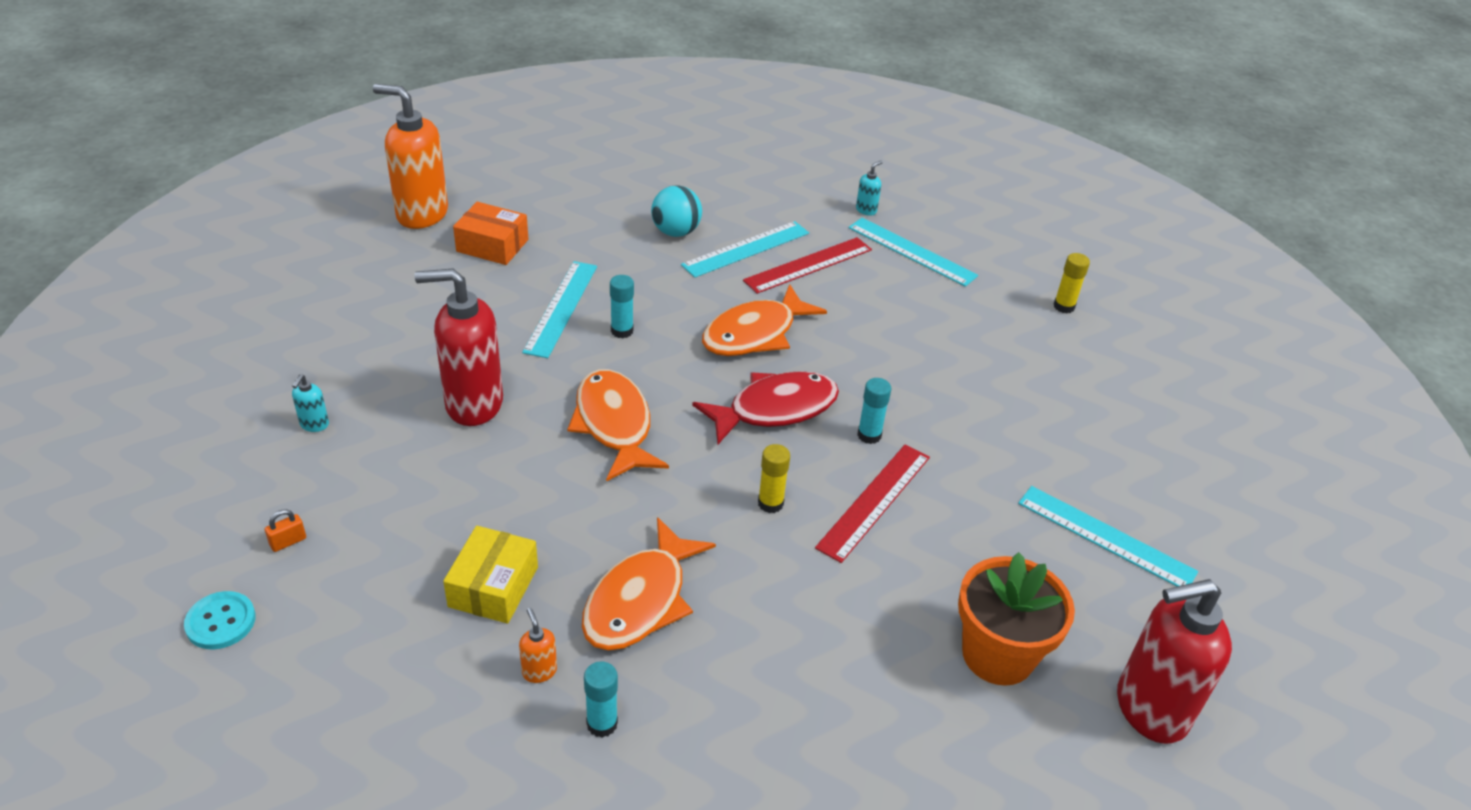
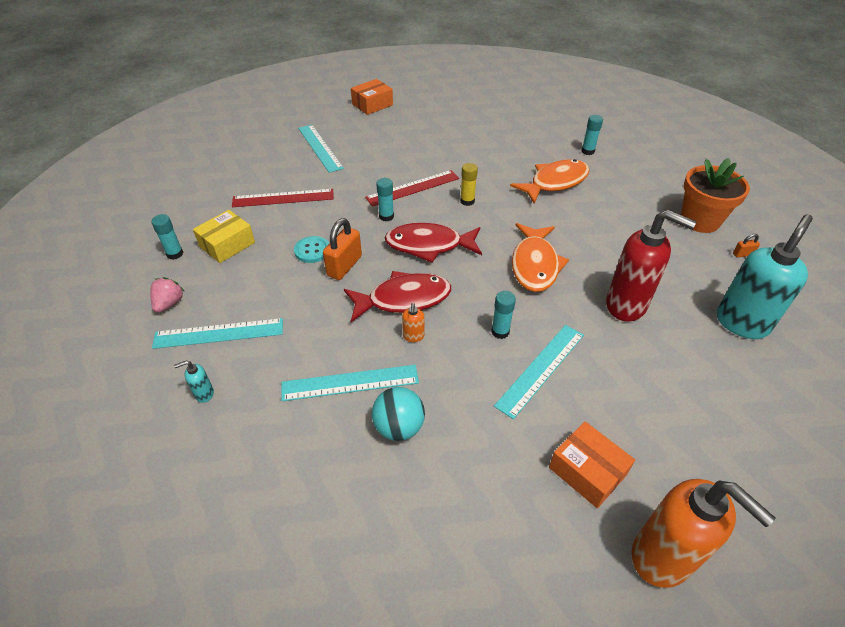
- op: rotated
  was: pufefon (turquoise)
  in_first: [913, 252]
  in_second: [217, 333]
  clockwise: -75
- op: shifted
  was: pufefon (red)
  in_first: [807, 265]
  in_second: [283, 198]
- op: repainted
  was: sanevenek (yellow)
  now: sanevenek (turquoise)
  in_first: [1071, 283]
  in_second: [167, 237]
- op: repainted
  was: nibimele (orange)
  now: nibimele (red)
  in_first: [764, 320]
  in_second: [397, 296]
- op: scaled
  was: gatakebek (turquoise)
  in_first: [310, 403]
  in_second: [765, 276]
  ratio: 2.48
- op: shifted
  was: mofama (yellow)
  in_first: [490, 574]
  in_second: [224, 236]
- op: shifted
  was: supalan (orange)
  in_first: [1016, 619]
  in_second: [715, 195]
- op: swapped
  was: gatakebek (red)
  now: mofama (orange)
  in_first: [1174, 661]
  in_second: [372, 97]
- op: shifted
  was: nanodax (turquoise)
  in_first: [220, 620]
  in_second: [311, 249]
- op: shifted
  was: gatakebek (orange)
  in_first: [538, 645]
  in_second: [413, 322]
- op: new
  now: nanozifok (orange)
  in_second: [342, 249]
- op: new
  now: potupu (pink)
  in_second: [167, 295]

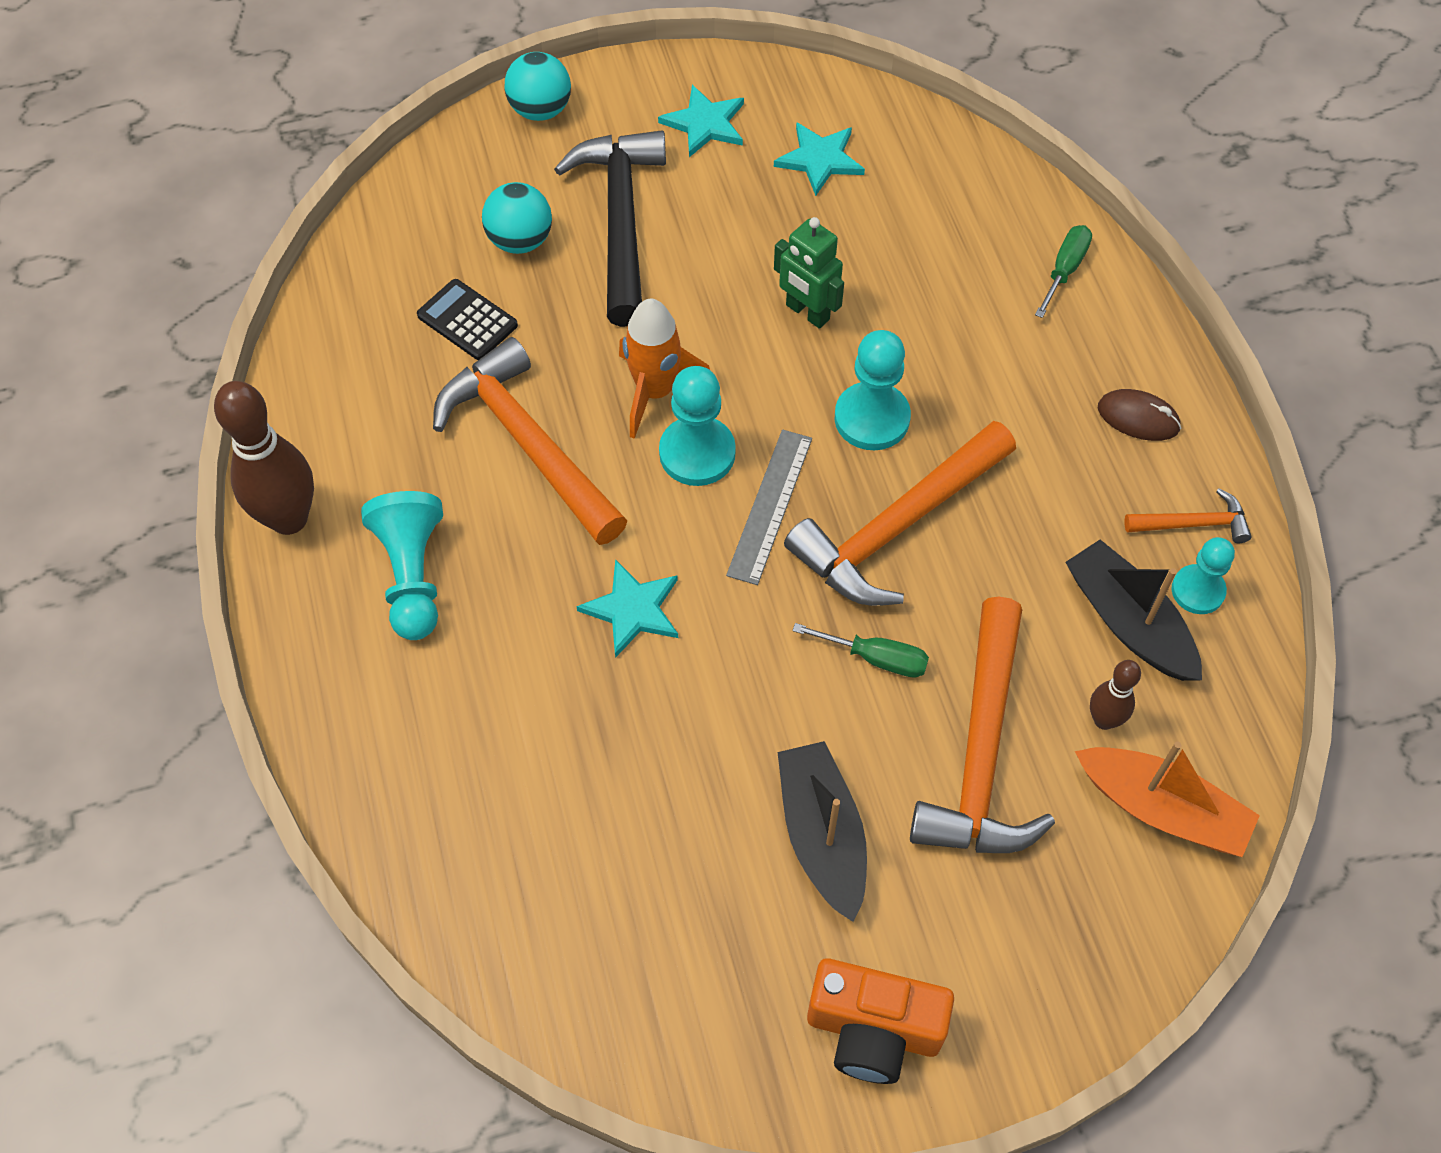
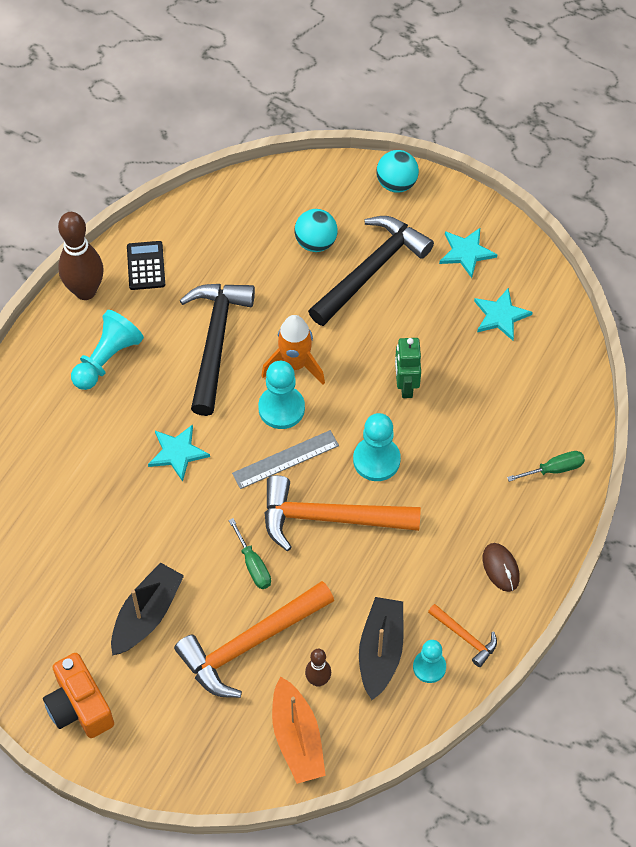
- op: shifted
  was: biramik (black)
  in_first: [467, 319]
  in_second: [146, 265]
- op: repainted
  was: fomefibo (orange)
  now: fomefibo (black)
  in_first: [530, 441]
  in_second: [217, 350]

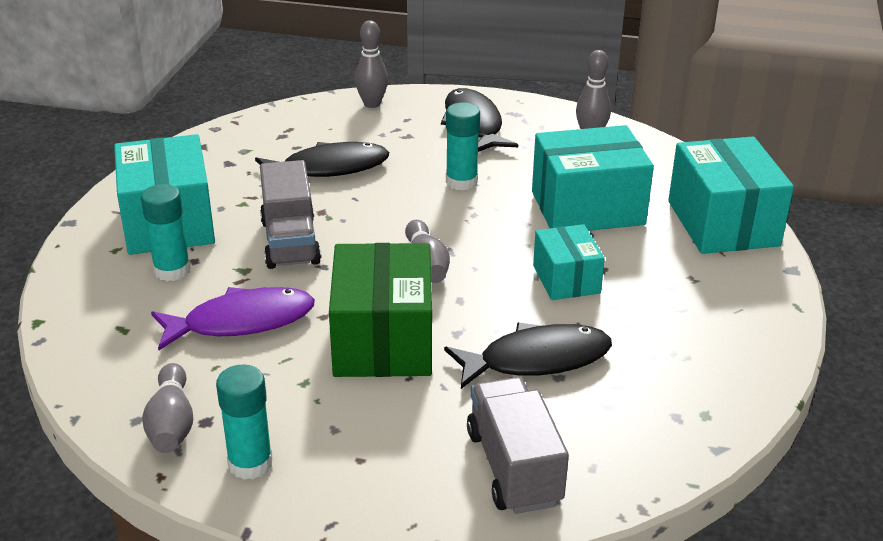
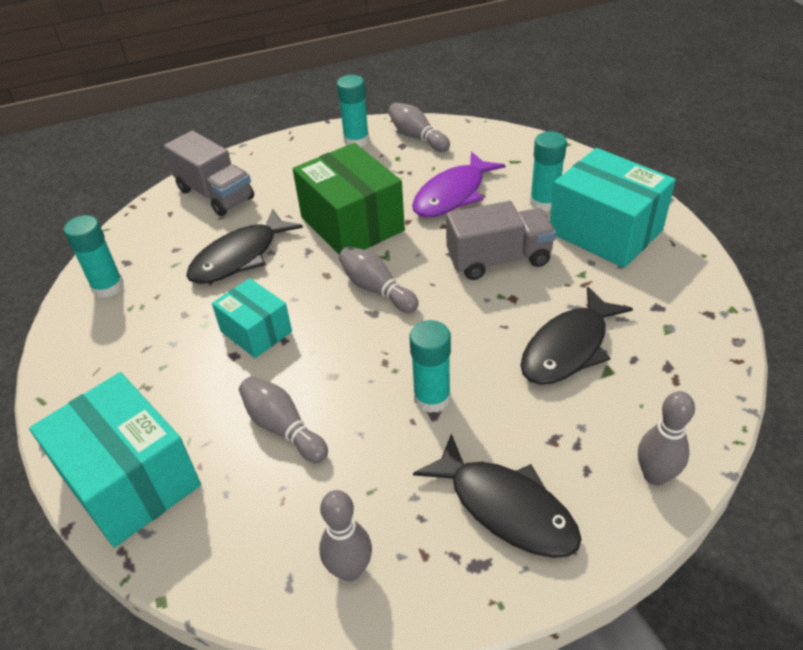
- op: swapped
  was: mofama (turquoise)
  now: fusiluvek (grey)
  in_first: [593, 178]
  in_second: [283, 419]
- op: rotated
  was: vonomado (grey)
  in_first: [290, 214]
  in_second: [501, 240]
  clockwise: 120
- op: new
  now: sanevenek (turquoise)
  in_second: [94, 256]

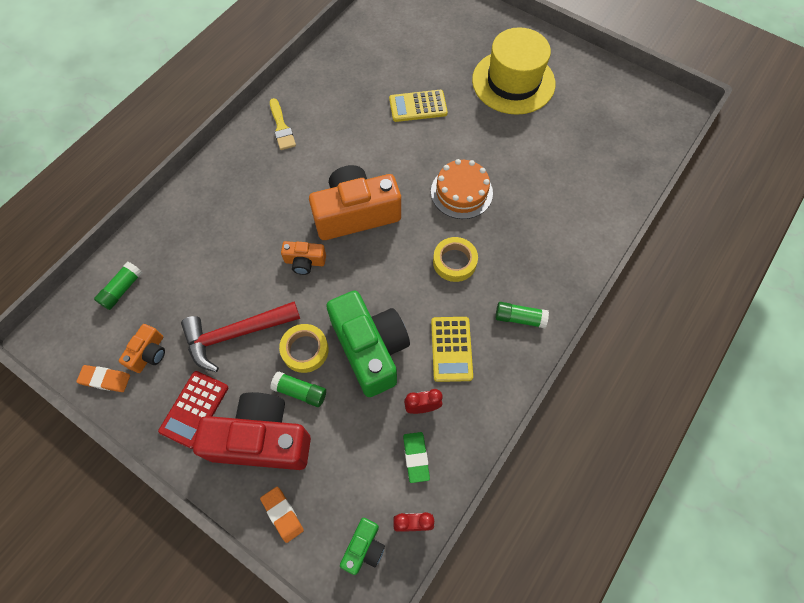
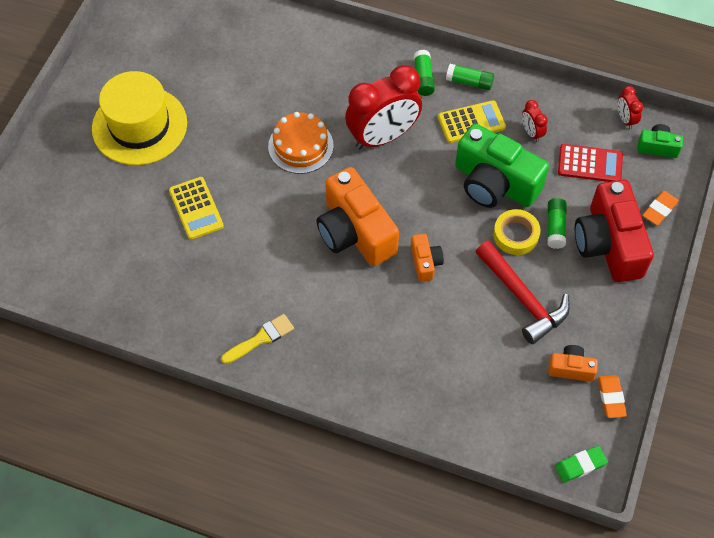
- op: swapped
  was: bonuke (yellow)
  now: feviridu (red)
  in_first: [455, 259]
  in_second: [383, 107]
- op: shifted
  was: sanevenek (green)
  in_first: [118, 285]
  in_second: [470, 77]
- op: rotated
  was: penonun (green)
  in_first: [368, 344]
  in_second: [502, 165]
  clockwise: -105
- op: shifted
  was: biramik (red)
  in_first: [193, 410]
  in_second: [590, 163]
- op: shifted
  was: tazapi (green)
  in_first: [416, 457]
  in_second: [581, 464]

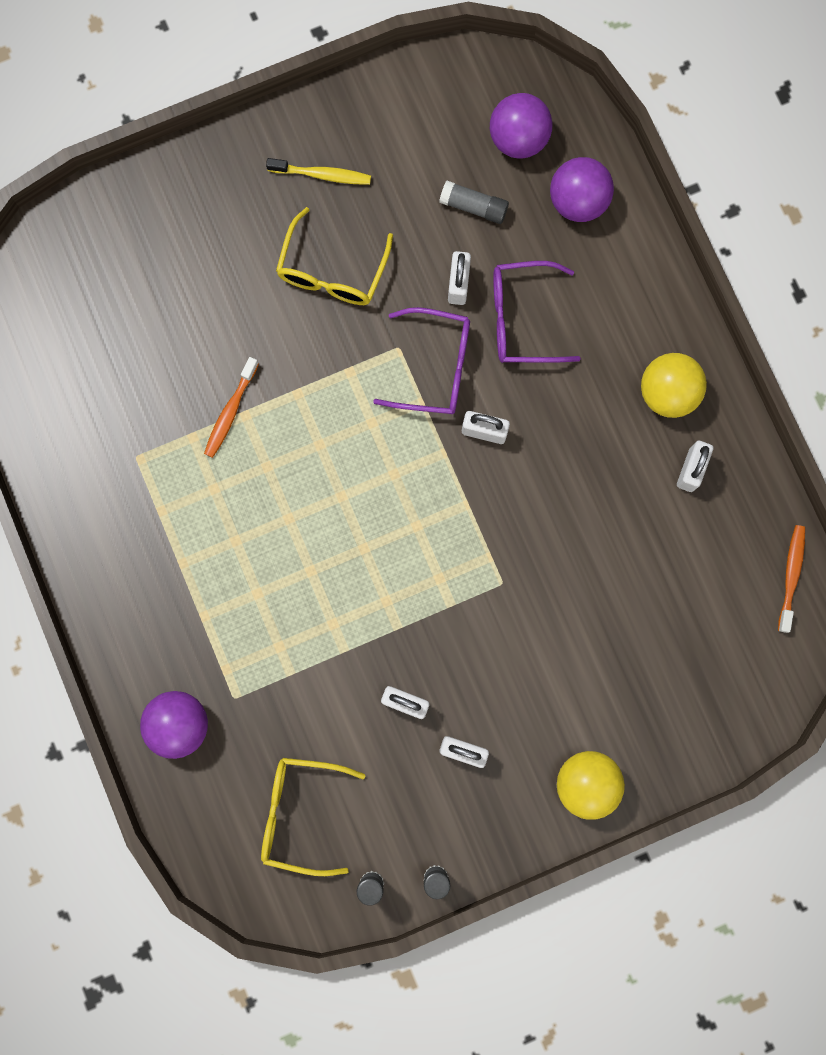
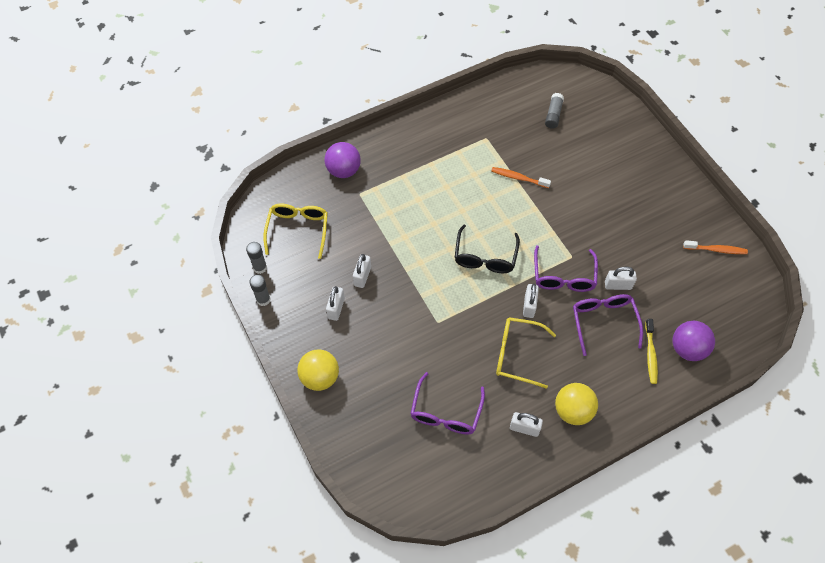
- op: gone
  was: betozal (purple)
  in_first: [521, 126]
- op: shifted
  was: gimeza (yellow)
  in_first: [318, 171]
  in_second: [651, 351]
- op: shifted
  was: sanevenek (grey)
  in_first: [474, 202]
  in_second: [554, 111]
- op: shifted
  was: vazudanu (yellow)
  in_first: [334, 256]
  in_second: [526, 353]
- op: shifted
  was: gimeza (orange)
  in_first: [791, 579]
  in_second: [715, 247]
- op: new
  now: vazudanu (black)
  in_second: [487, 248]
- op: new
  now: vazudanu (purple)
  in_second: [447, 403]

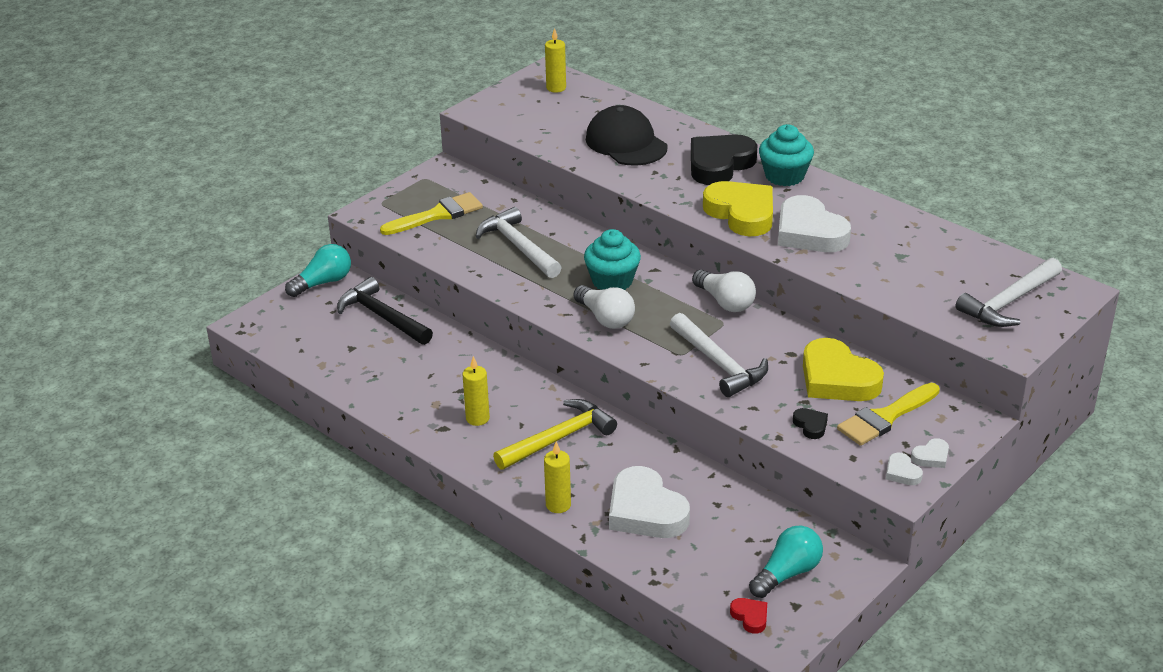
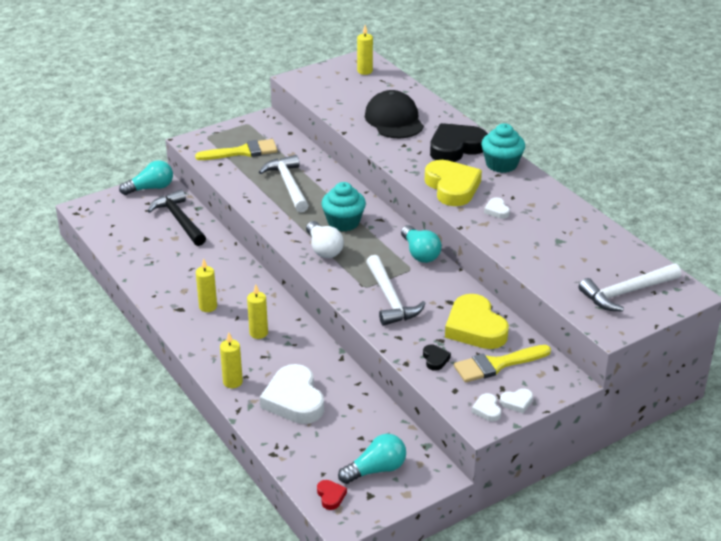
- op: scaled
  was: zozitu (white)
  in_first: [814, 223]
  in_second: [497, 208]
  ratio: 0.44
- op: repainted
  was: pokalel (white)
  now: pokalel (turquoise)
  in_first: [724, 290]
  in_second: [421, 244]
- op: swapped
  was: fomefibo (yellow)
  now: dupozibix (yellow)
  in_first: [555, 434]
  in_second: [257, 311]

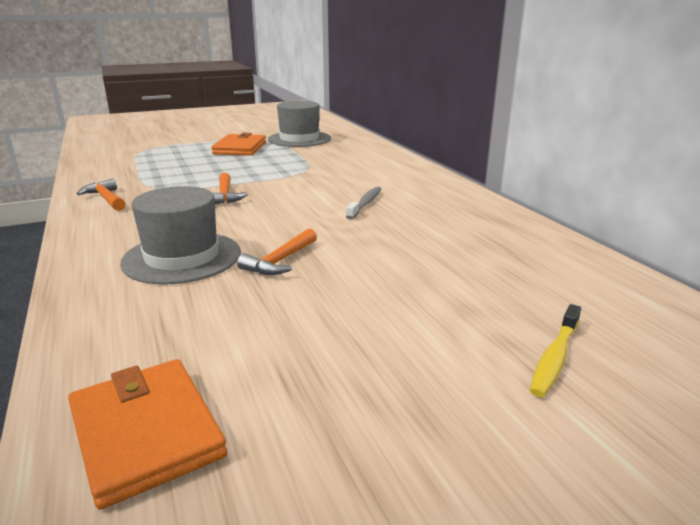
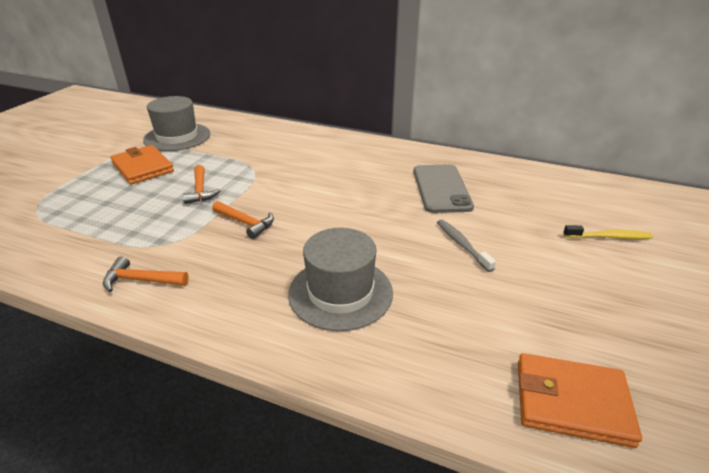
- op: shifted
  was: gimeza (grey)
  in_first: [363, 203]
  in_second: [466, 245]
- op: shifted
  was: fomefibo (orange)
  in_first: [277, 252]
  in_second: [202, 184]
- op: rotated
  was: gimeza (yellow)
  in_first: [555, 350]
  in_second: [608, 232]
  clockwise: -75
- op: new
  now: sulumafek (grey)
  in_second: [444, 189]

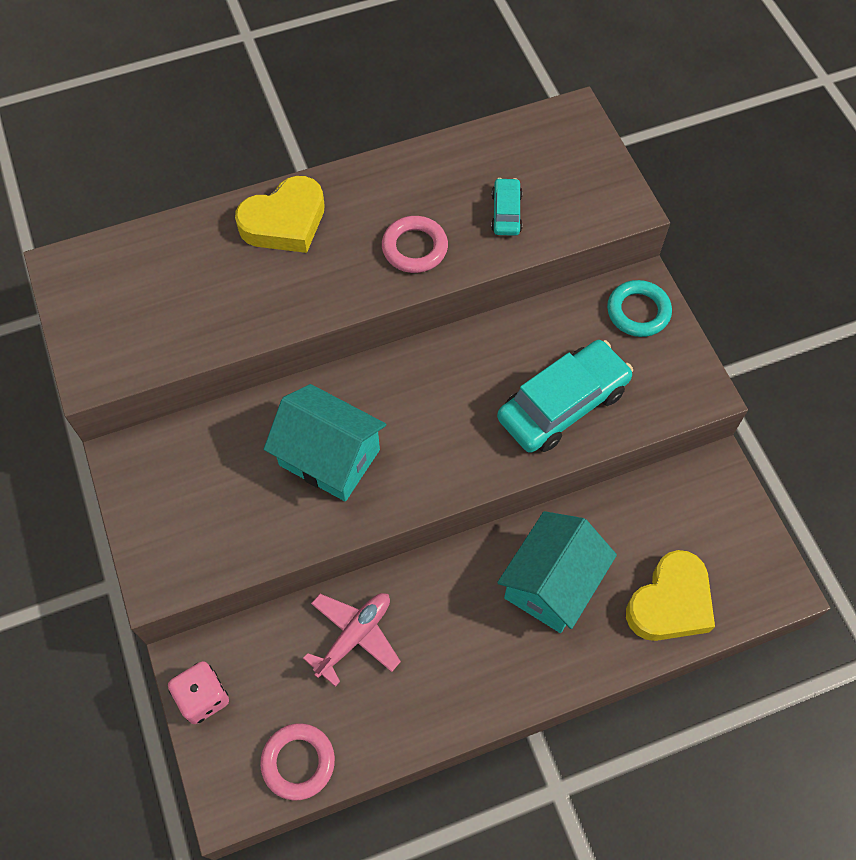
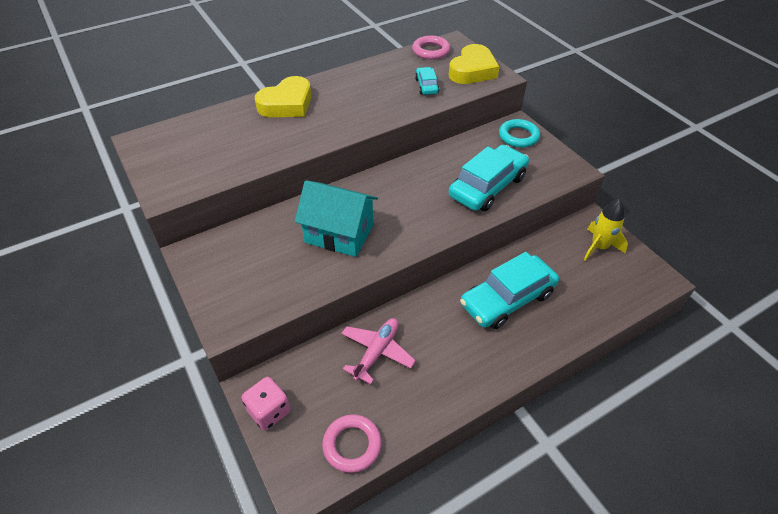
- op: shifted
  was: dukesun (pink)
  in_first: [415, 244]
  in_second: [431, 48]
- op: swapped
  was: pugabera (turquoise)
  now: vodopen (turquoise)
  in_first: [557, 572]
  in_second: [509, 290]
- op: shifted
  was: zozitu (yellow)
  in_first: [670, 595]
  in_second: [474, 64]
- op: new
  now: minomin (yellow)
  in_second: [606, 230]

